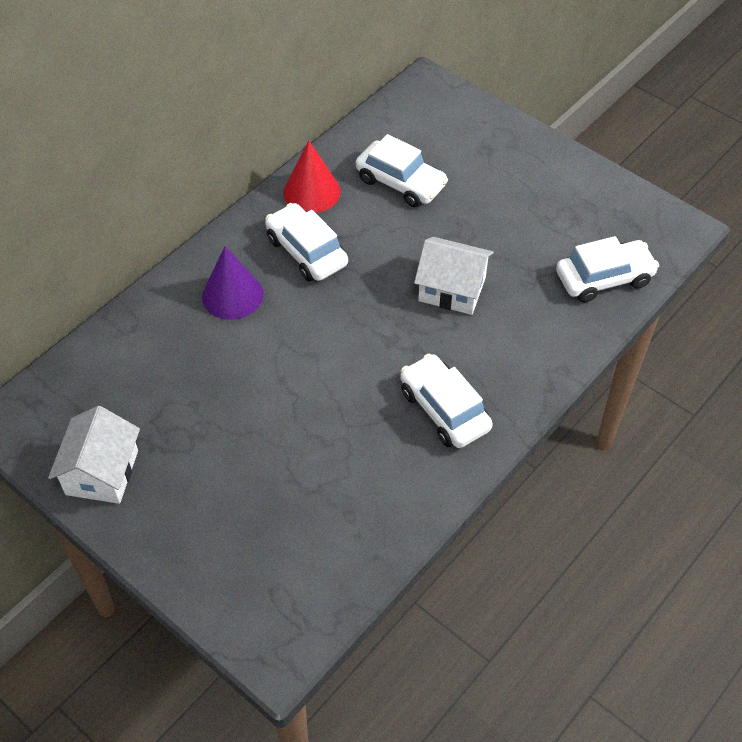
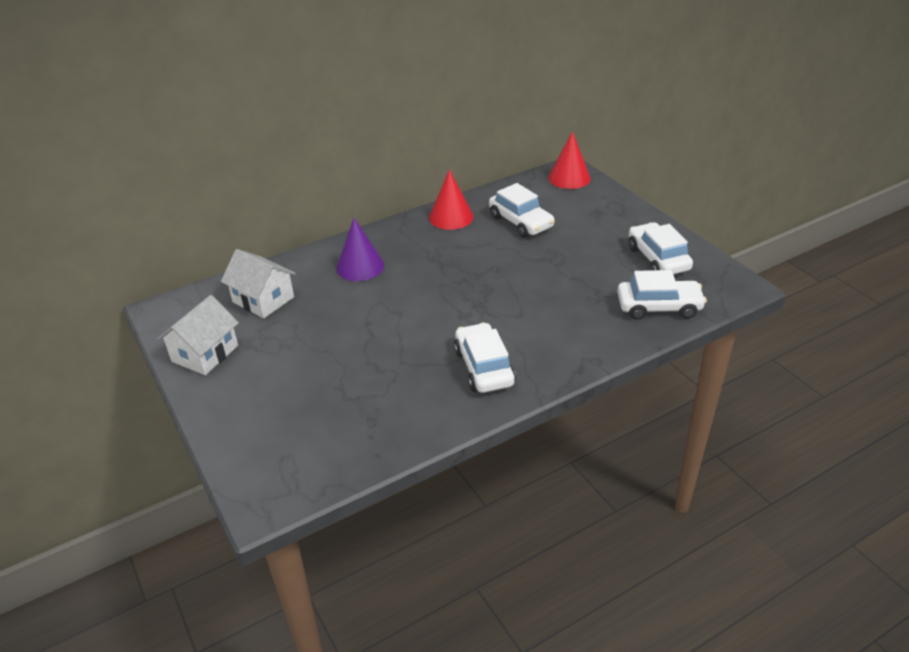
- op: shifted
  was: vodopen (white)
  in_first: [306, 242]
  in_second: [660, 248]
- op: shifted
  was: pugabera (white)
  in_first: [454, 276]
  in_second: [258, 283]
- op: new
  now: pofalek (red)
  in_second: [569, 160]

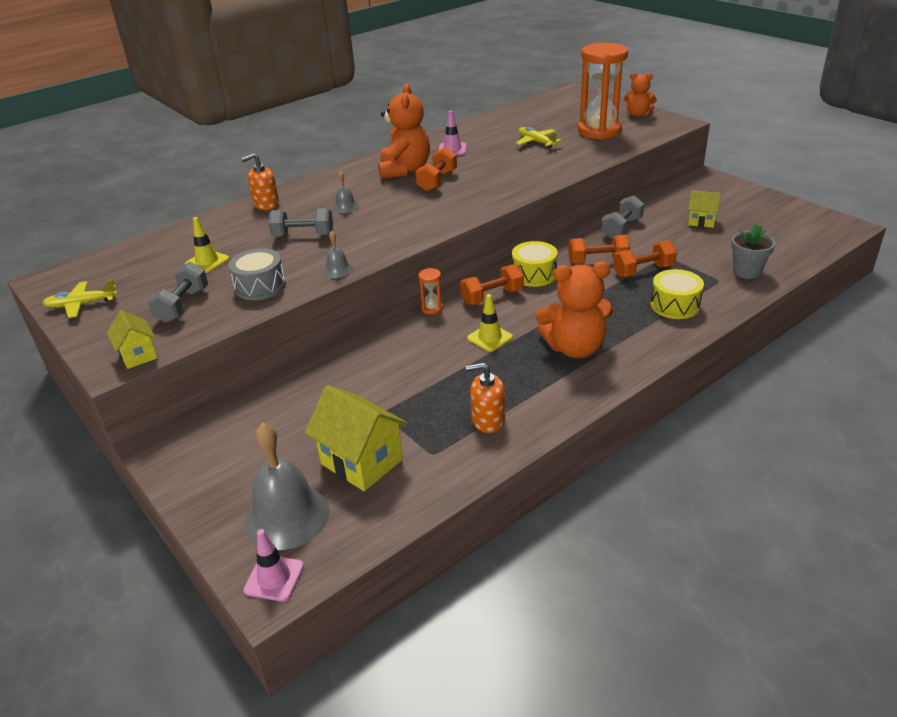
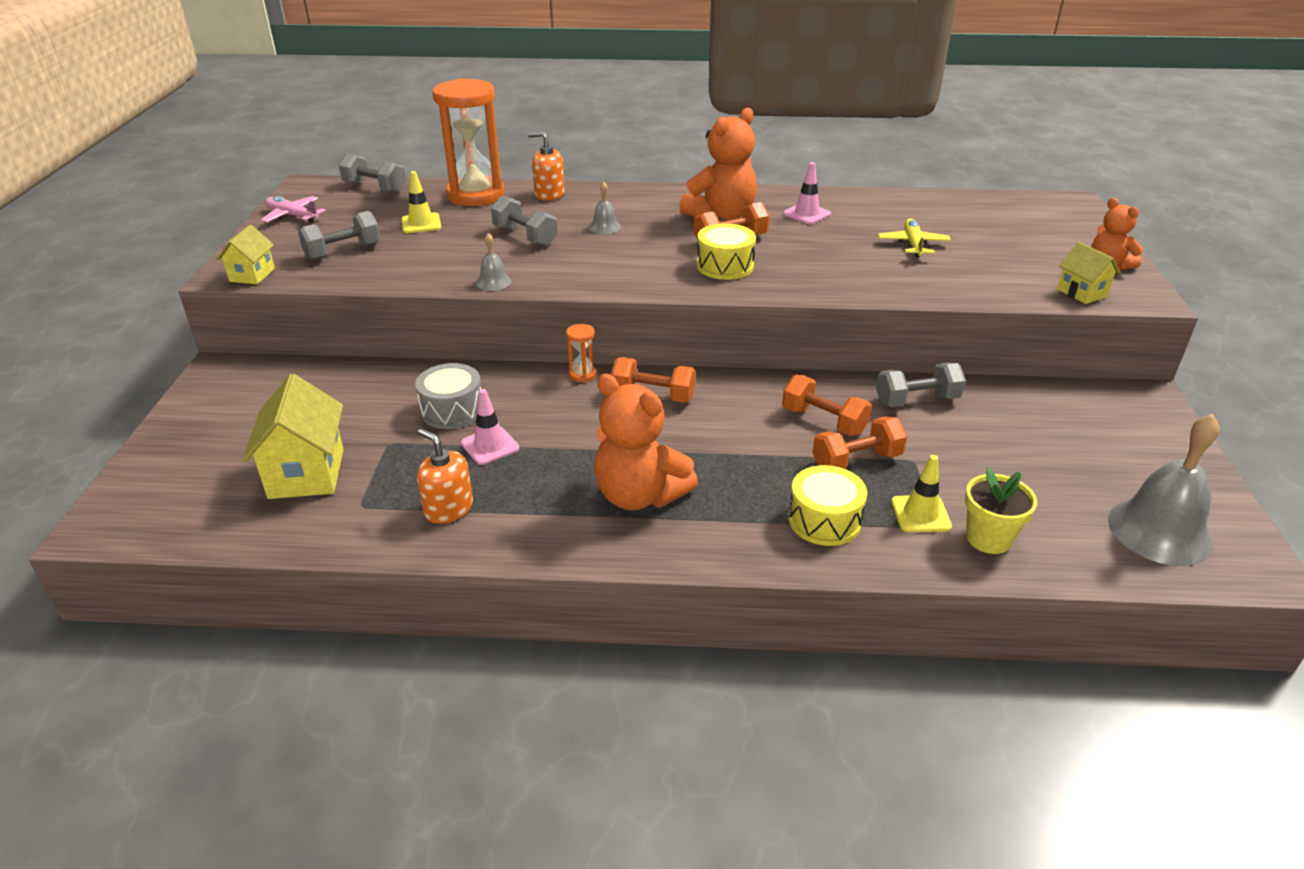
- op: shifted
  was: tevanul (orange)
  in_first: [603, 91]
  in_second: [468, 142]
- op: shifted
  was: pugabera (yellow)
  in_first: [704, 209]
  in_second: [1089, 273]
- op: repainted
  was: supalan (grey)
  now: supalan (yellow)
  in_first: [753, 251]
  in_second: [1001, 511]
- op: rotated
  was: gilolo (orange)
  in_first: [645, 258]
  in_second: [859, 442]
  clockwise: -45
- op: shifted
  was: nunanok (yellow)
  in_first: [535, 264]
  in_second: [726, 251]
- op: shifted
  was: nunanok (grey)
  in_first: [257, 274]
  in_second: [448, 396]
- op: repainted
  was: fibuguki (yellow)
  now: fibuguki (pink)
  in_first: [80, 298]
  in_second: [293, 209]
- op: shifted
  was: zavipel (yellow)
  in_first: [490, 323]
  in_second: [921, 493]
- op: shifted
  was: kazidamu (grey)
  in_first: [287, 486]
  in_second: [1164, 490]
- op: shifted
  was: zavipel (pink)
  in_first: [273, 565]
  in_second: [490, 427]
- op: new
  now: gilolo (grey)
  in_second: [372, 173]

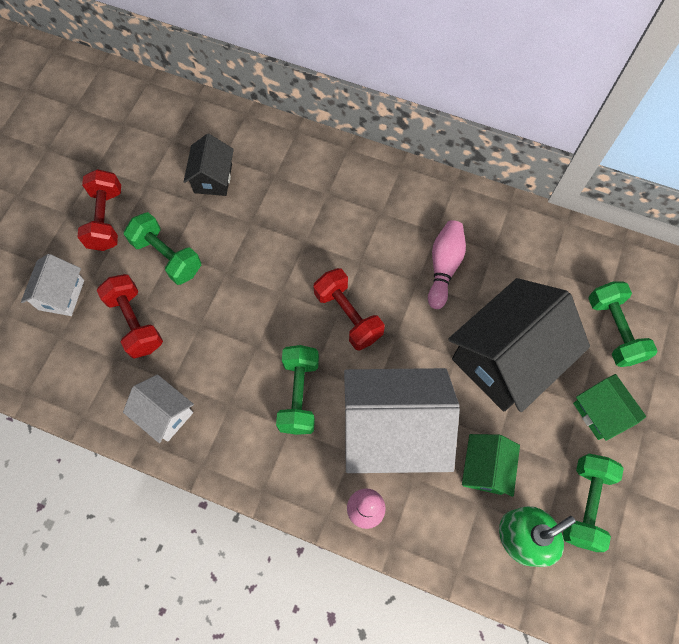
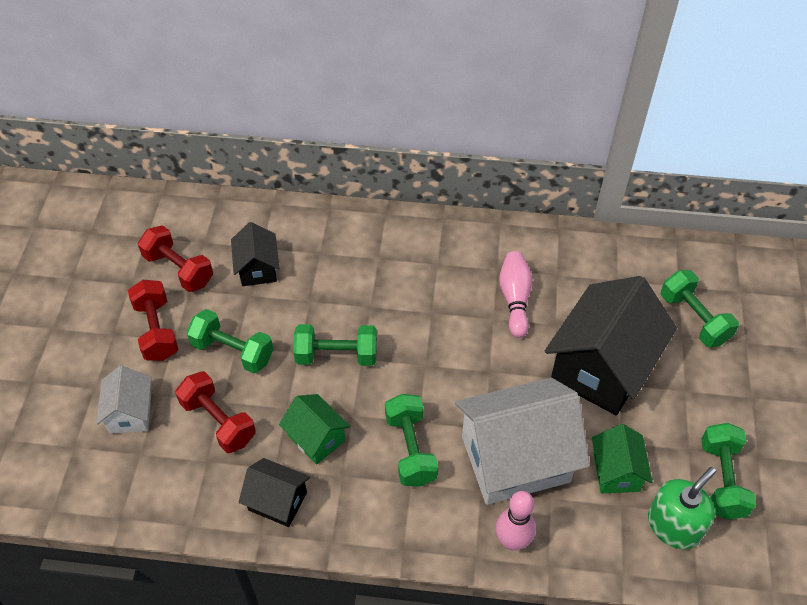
- op: shifted
  was: gilolo (red)
  in_first: [349, 309]
  in_second: [175, 258]
- op: repainted
  was: pugabera (white)
  now: pugabera (black)
  in_first: [158, 408]
  in_second: [274, 492]
- op: shifted
  was: pugabera (green)
  in_first: [609, 407]
  in_second: [314, 429]
- op: new
  now: gilolo (green)
  in_second: [335, 345]

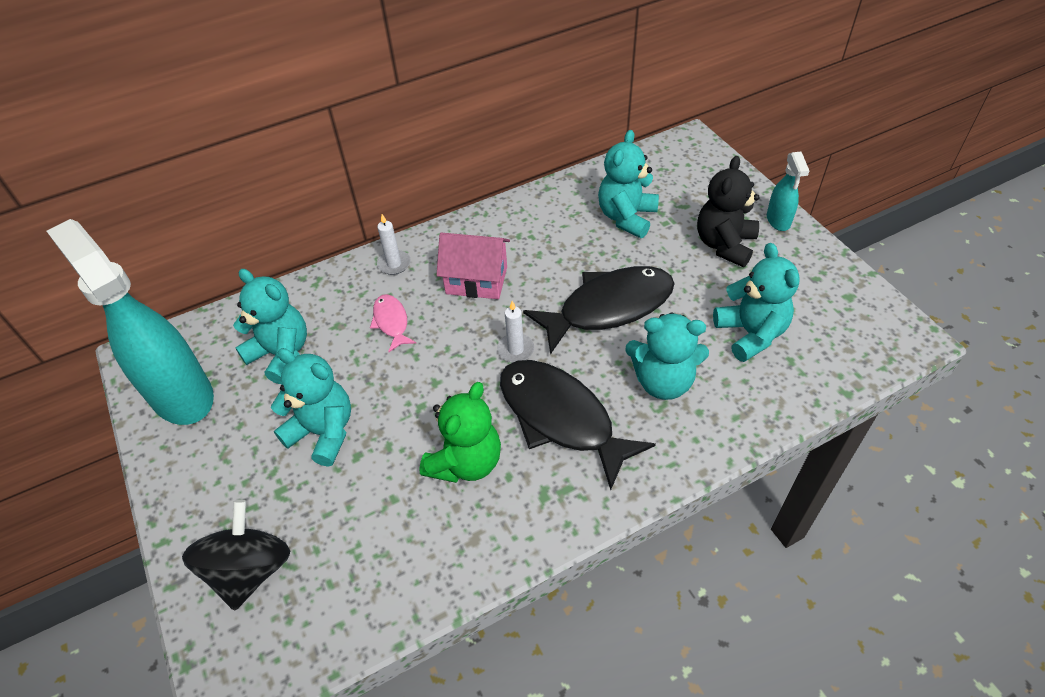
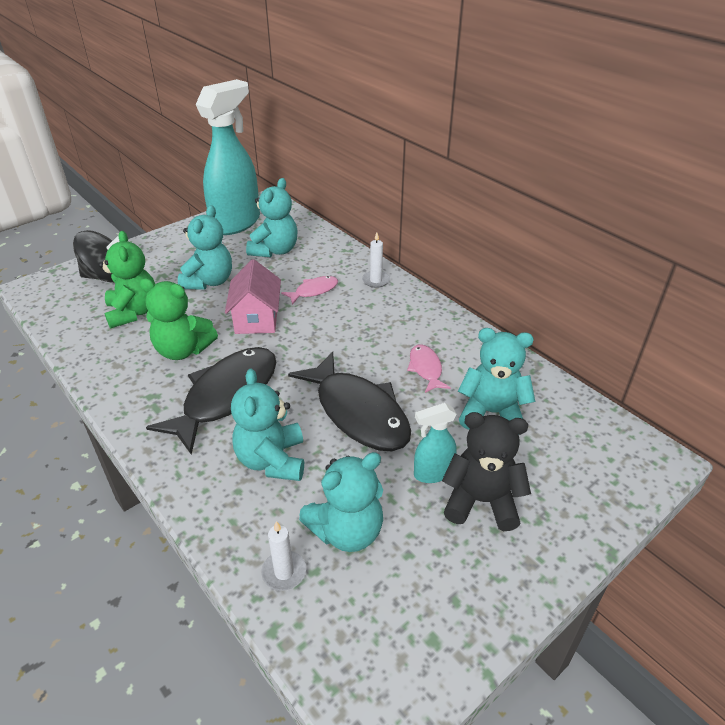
- op: shifted
  was: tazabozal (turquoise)
  in_first: [788, 191]
  in_second: [435, 443]
- op: shifted
  was: pugabera (pink)
  in_first: [473, 266]
  in_second: [253, 296]
- op: shifted
  was: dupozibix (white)
  in_first: [515, 331]
  in_second: [283, 556]
- op: new
  now: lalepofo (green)
  in_second: [126, 280]
- op: new
  now: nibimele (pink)
  in_second: [429, 368]

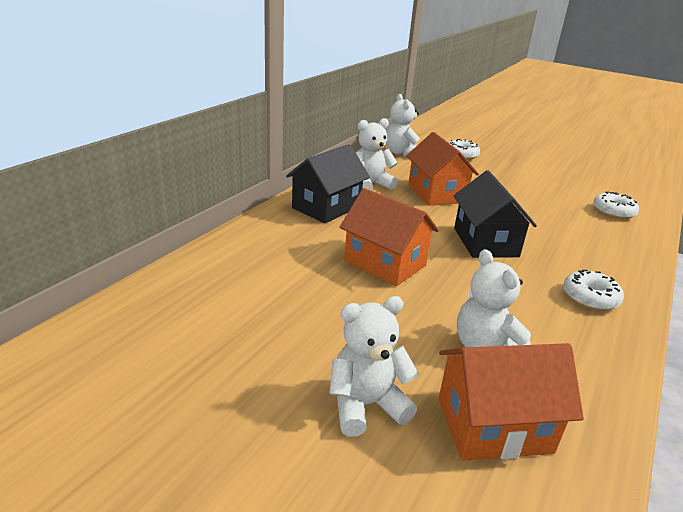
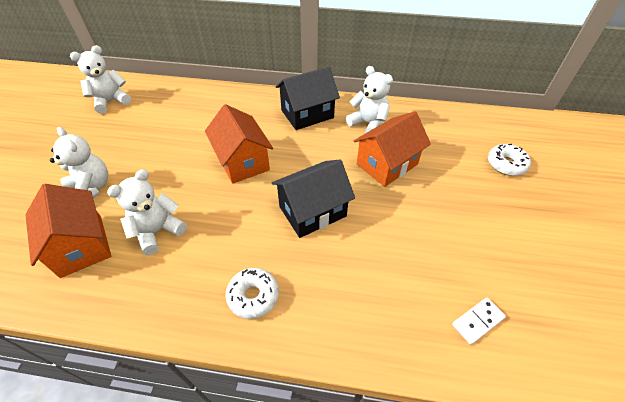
- op: shifted
  was: lalepofo (white)
  in_first: [403, 125]
  in_second: [100, 79]
- op: rotated
  was: pugabera (black)
  in_first: [328, 183]
  in_second: [308, 98]
  clockwise: -45
- op: rotated
  was: pugabera (orange)
  in_first: [389, 237]
  in_second: [239, 144]
  clockwise: -45
- op: swapped
  was: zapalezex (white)
  now: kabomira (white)
  in_first: [616, 205]
  in_second: [479, 321]

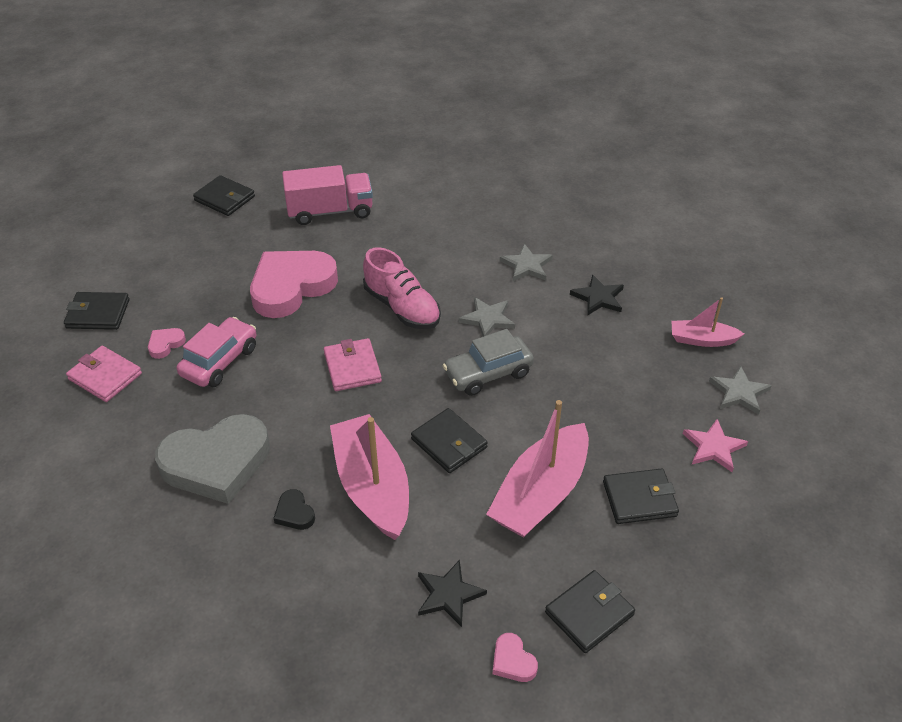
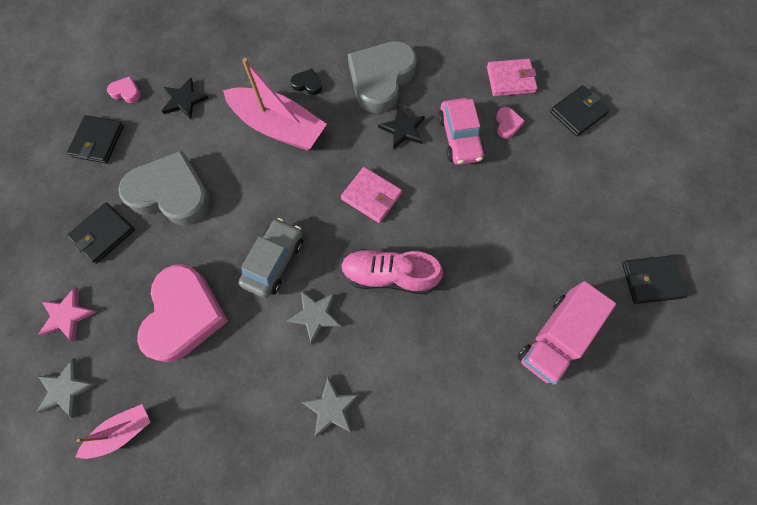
- op: shifted
  was: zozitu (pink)
  in_first: [294, 284]
  in_second: [182, 313]
- op: shifted
  was: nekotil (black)
  in_first: [597, 295]
  in_second: [401, 128]
- op: swapped
  was: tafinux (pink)
  now: zozitu (grey)
  in_first: [537, 469]
  in_second: [164, 187]
- op: gone
  was: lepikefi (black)
  in_first: [449, 440]

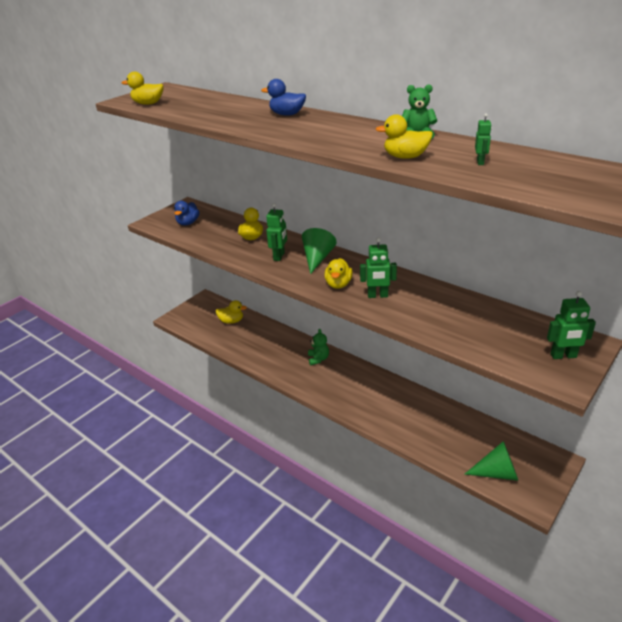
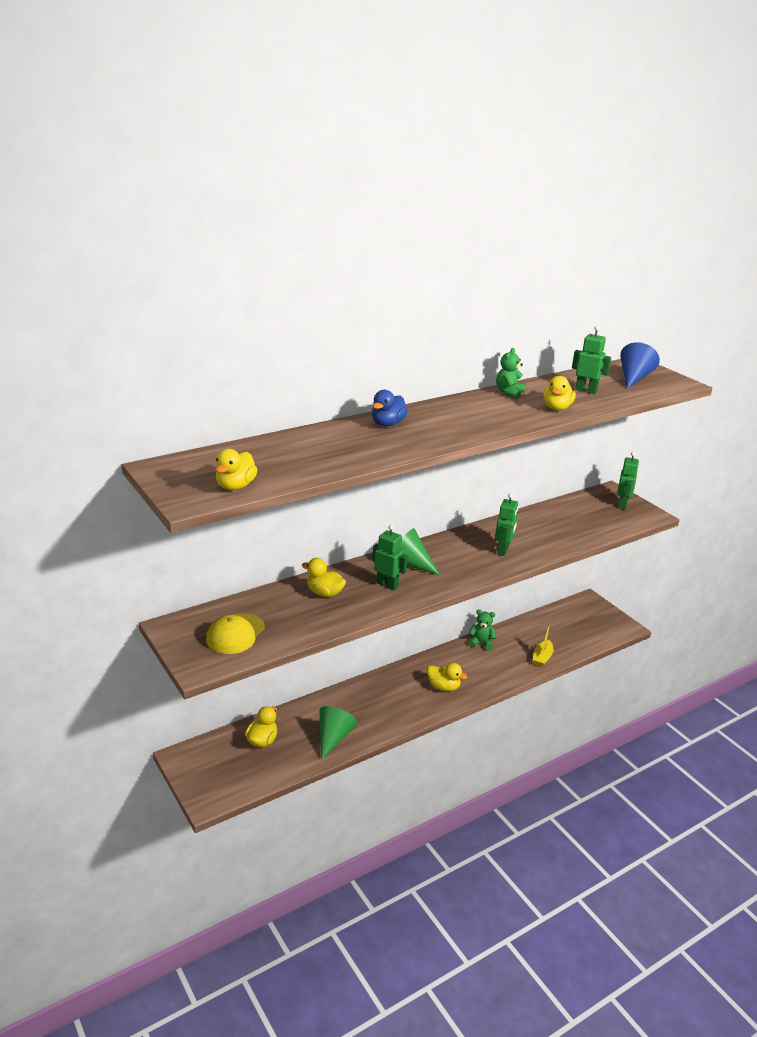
- op: scaled
  was: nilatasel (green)
  in_first: [483, 139]
  in_second: [591, 360]
  ratio: 1.73
- op: swapped
  was: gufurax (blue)
  now: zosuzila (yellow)
  in_first: [187, 213]
  in_second: [235, 633]
- op: shifted
  was: gufurax (yellow)
  in_first: [338, 273]
  in_second: [447, 677]
- op: shifted
  was: lalepofo (green)
  in_first: [318, 347]
  in_second: [482, 630]
- op: shifted
  was: pofalek (green)
  in_first: [491, 461]
  in_second: [338, 733]
- op: new
  now: pofalek (blue)
  in_second: [640, 365]
- op: new
  now: tafinux (yellow)
  in_second: [543, 645]

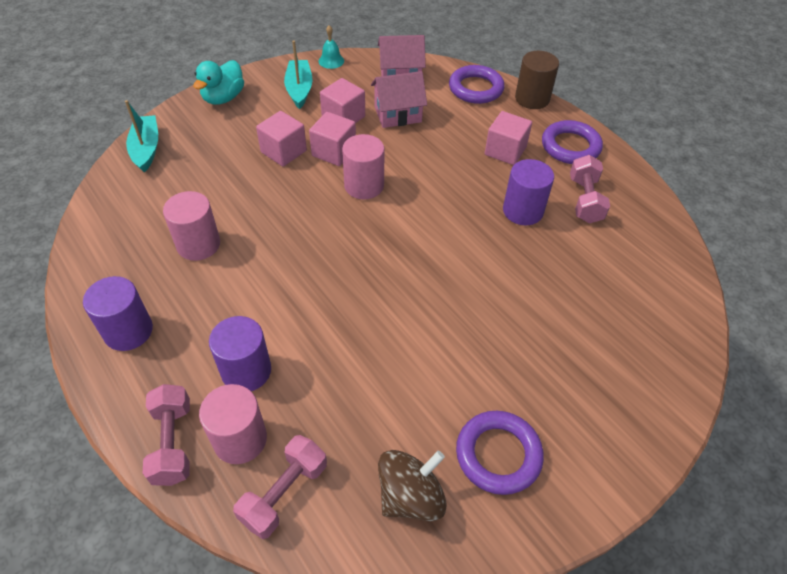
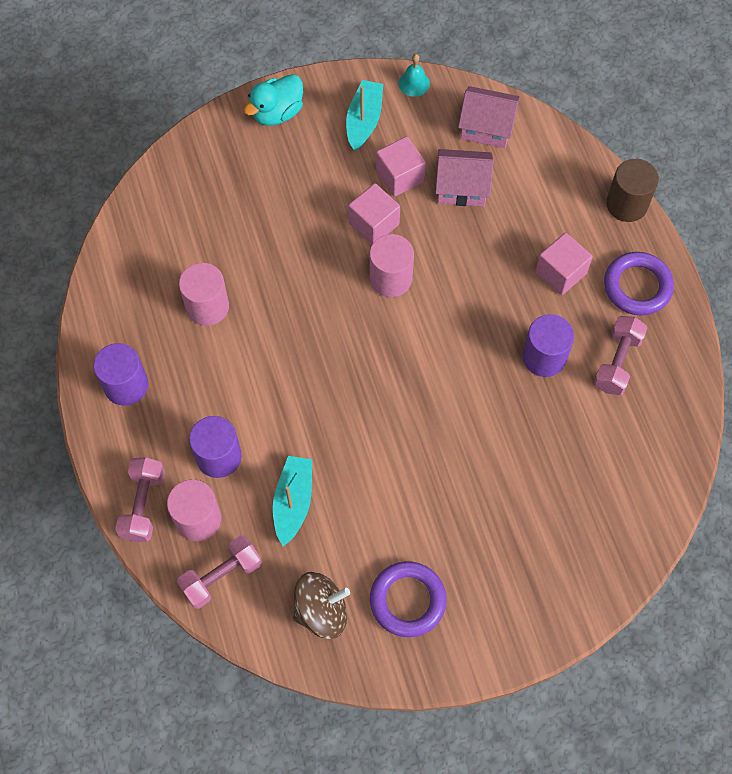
- op: gone
  was: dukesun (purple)
  in_first: [477, 84]
- op: shifted
  was: tafinux (turquoise)
  in_first: [141, 136]
  in_second: [292, 501]
- op: gone
  was: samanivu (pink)
  in_first: [281, 138]

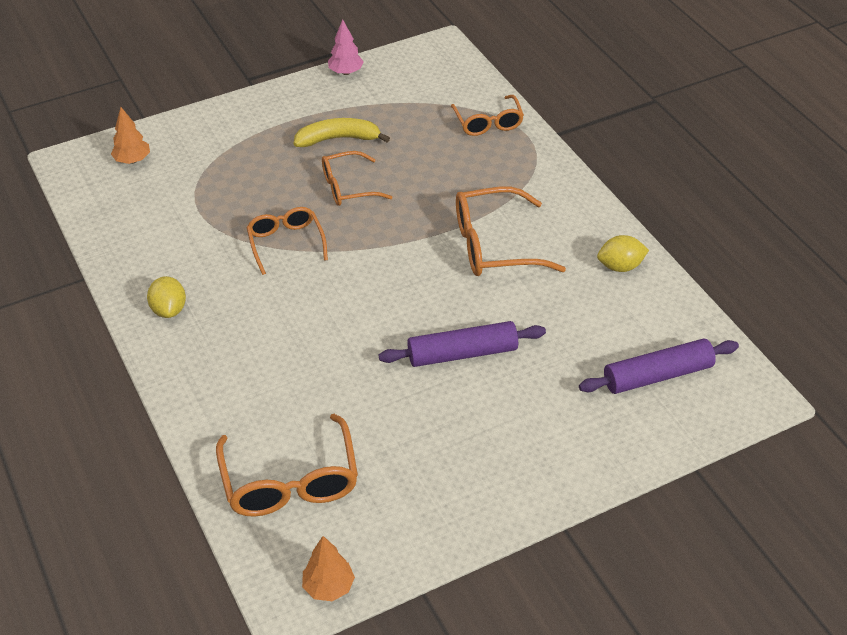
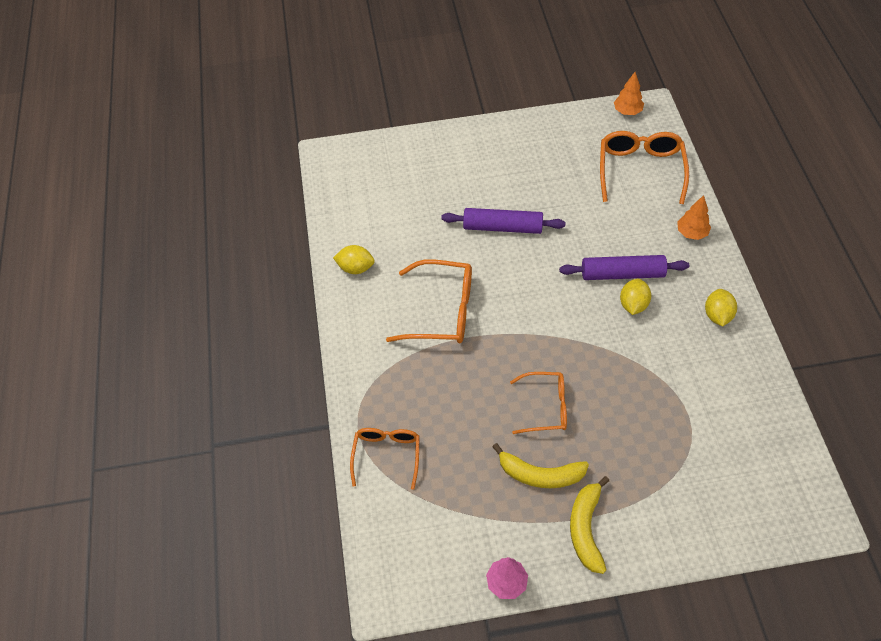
- op: shifted
  was: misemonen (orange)
  in_first: [130, 135]
  in_second: [694, 217]
- op: gone
  was: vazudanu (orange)
  in_first: [287, 241]
- op: shifted
  was: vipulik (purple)
  in_first: [659, 366]
  in_second: [624, 267]
- op: new
  now: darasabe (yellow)
  in_second: [635, 297]
- op: new
  now: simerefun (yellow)
  in_second: [589, 525]

